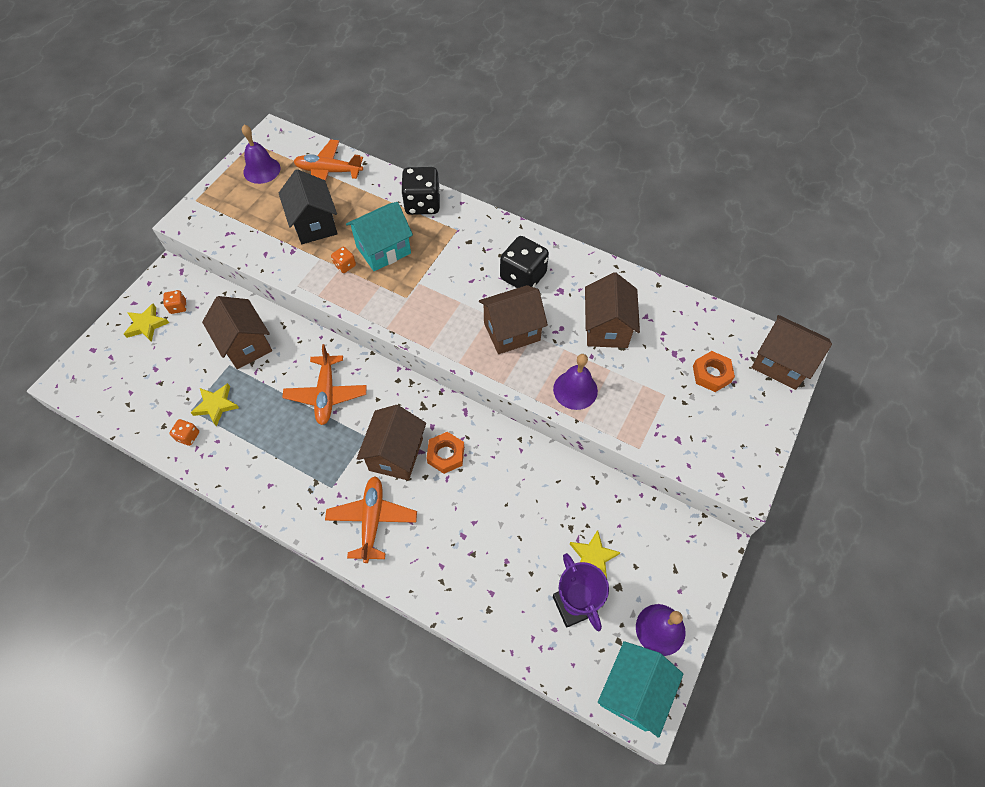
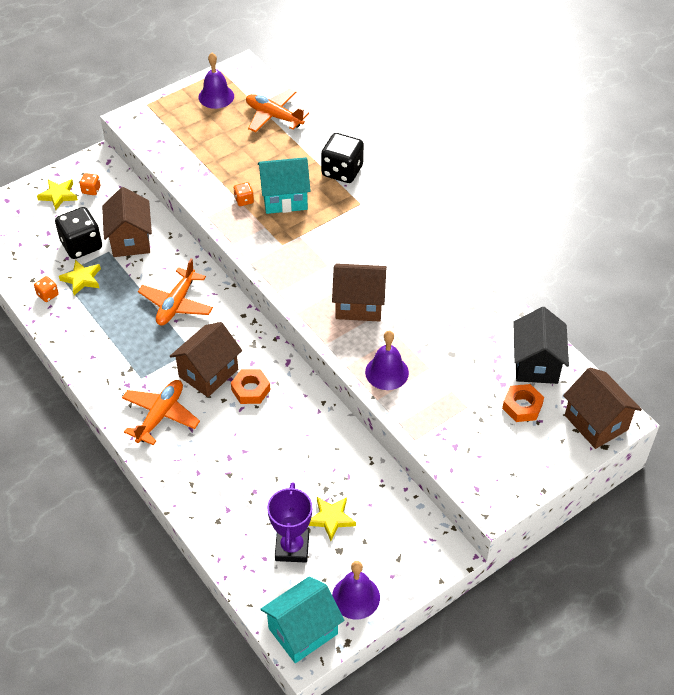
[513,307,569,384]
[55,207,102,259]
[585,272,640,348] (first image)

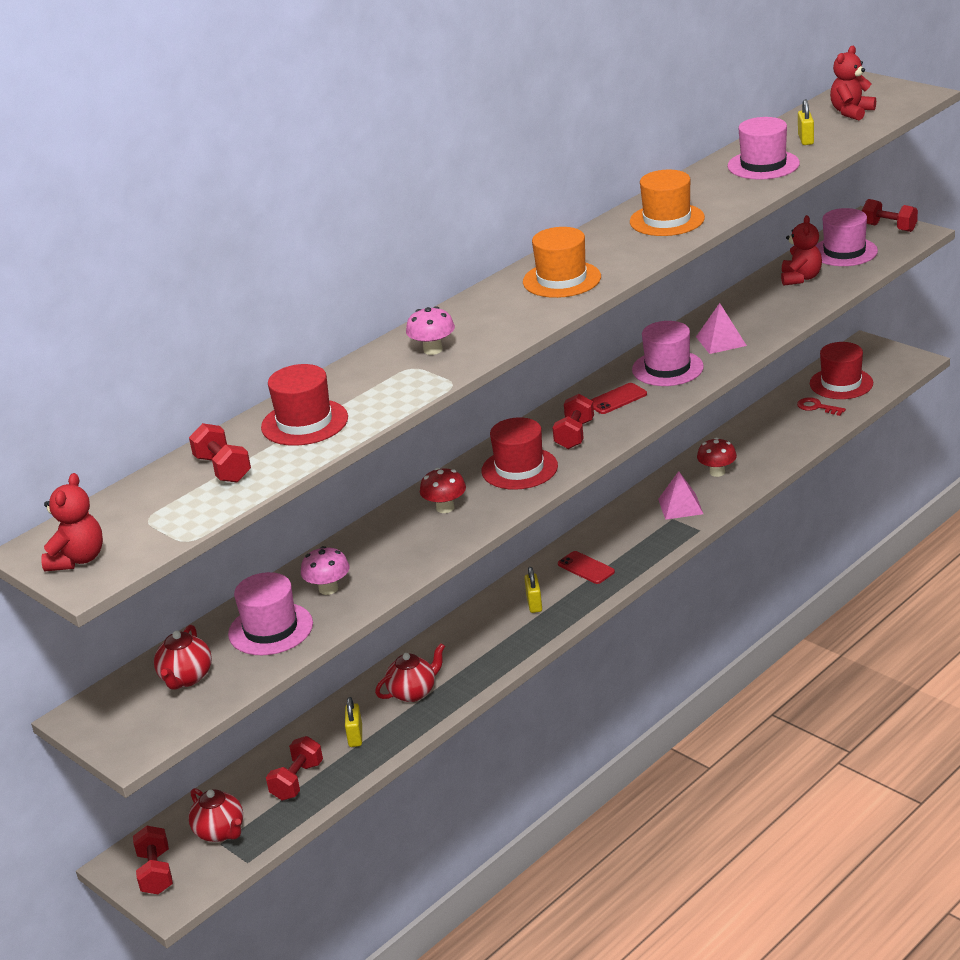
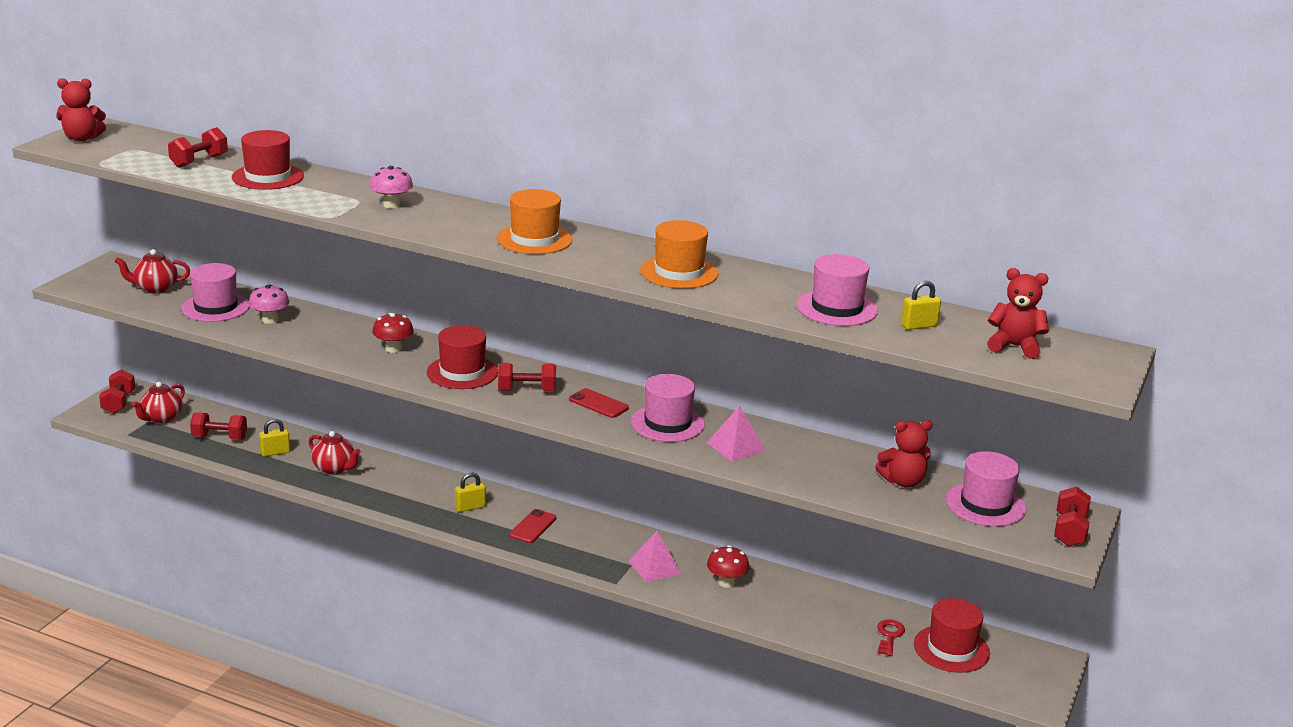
[99,369,135,414]

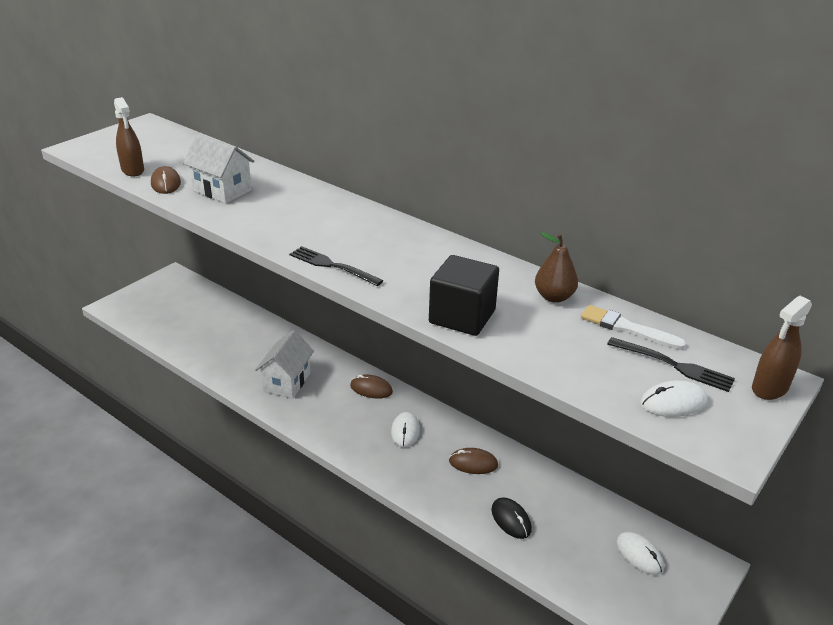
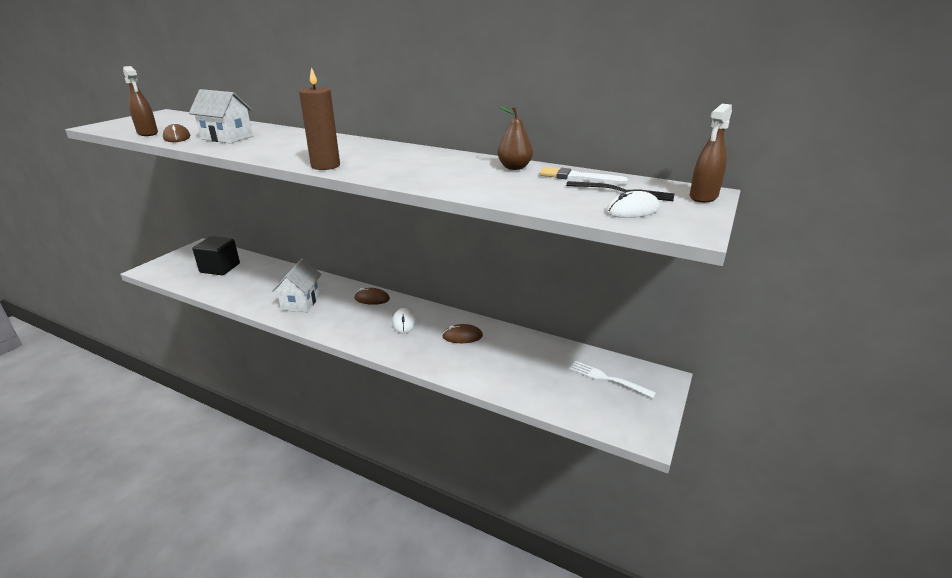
[299,67,340,170]
[192,236,240,275]
[492,497,532,539] (first image)
[569,361,656,398]

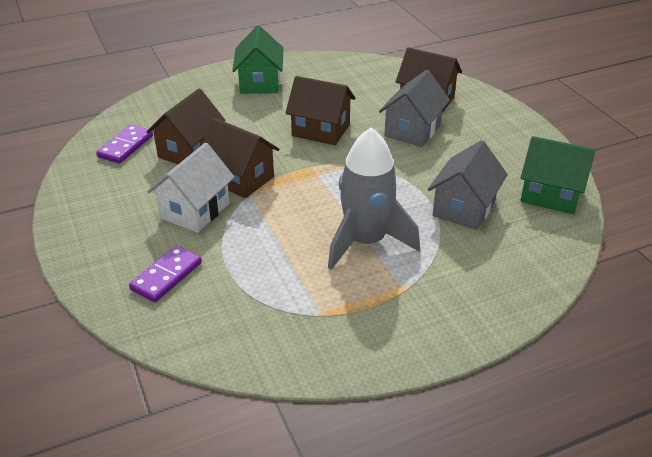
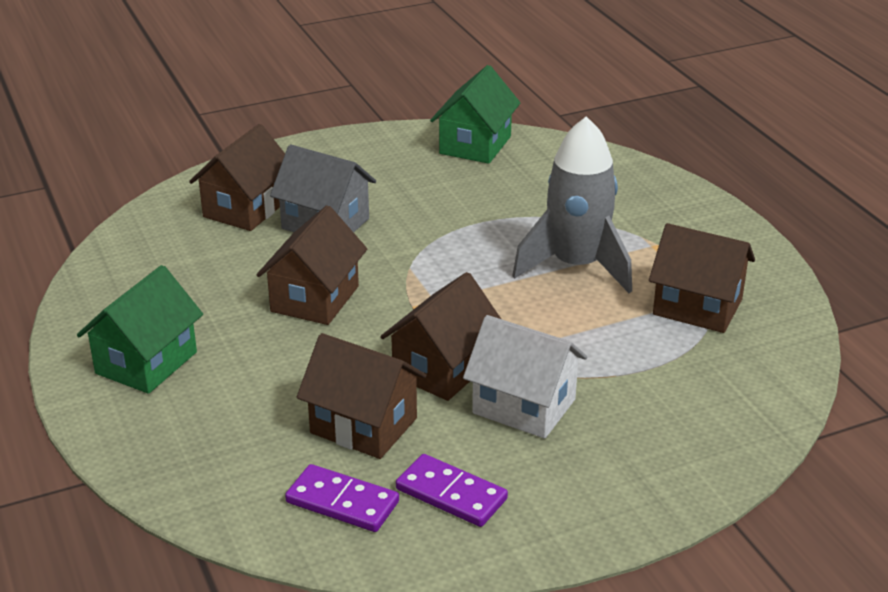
[396,454,508,527]
[77,265,203,394]
[428,140,508,230] (first image)
[649,223,755,333]

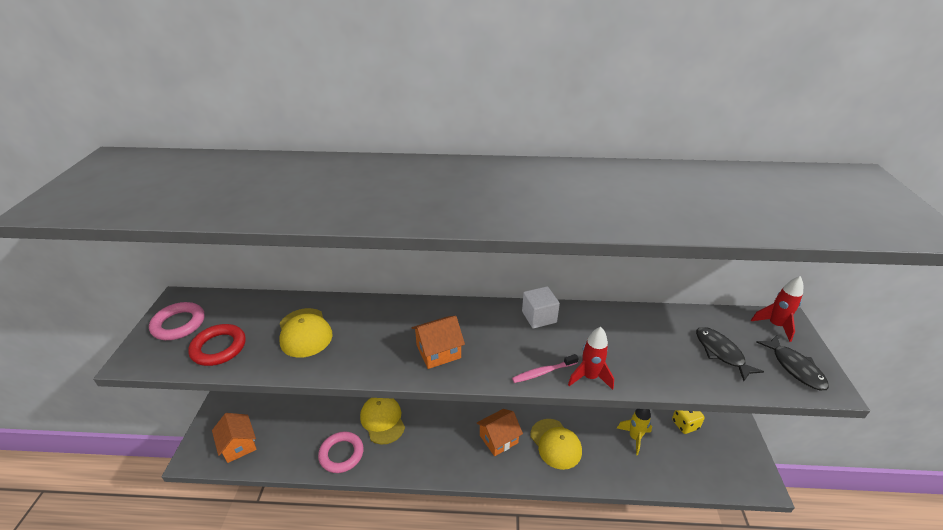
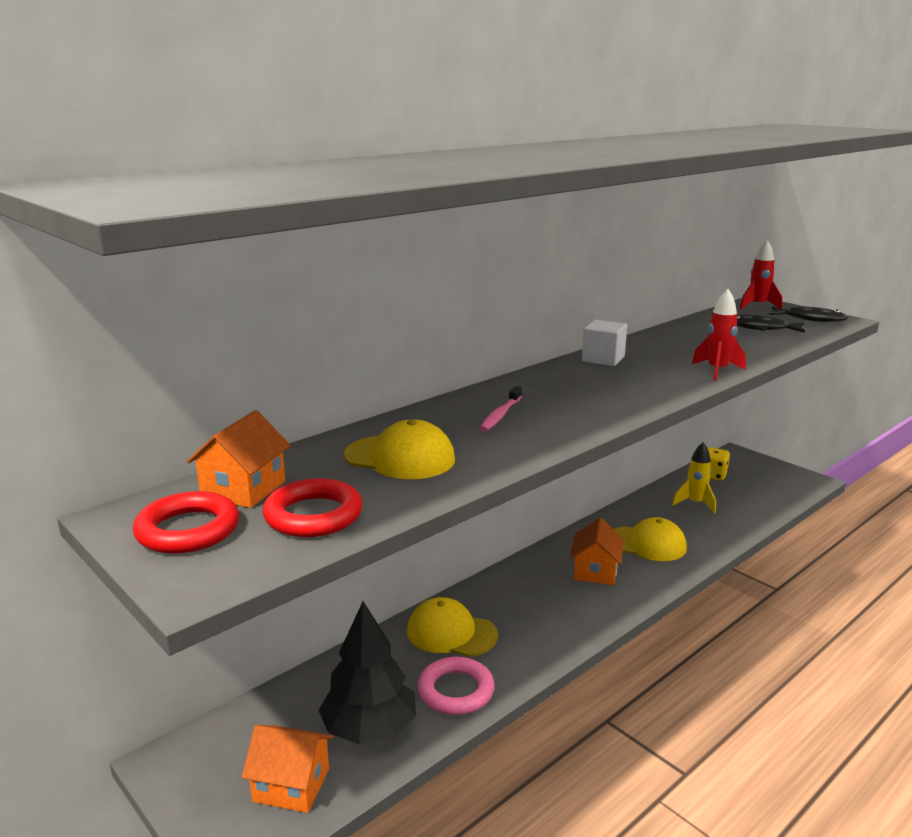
[133,491,239,554]
[187,410,291,508]
[479,386,522,432]
[318,601,416,744]

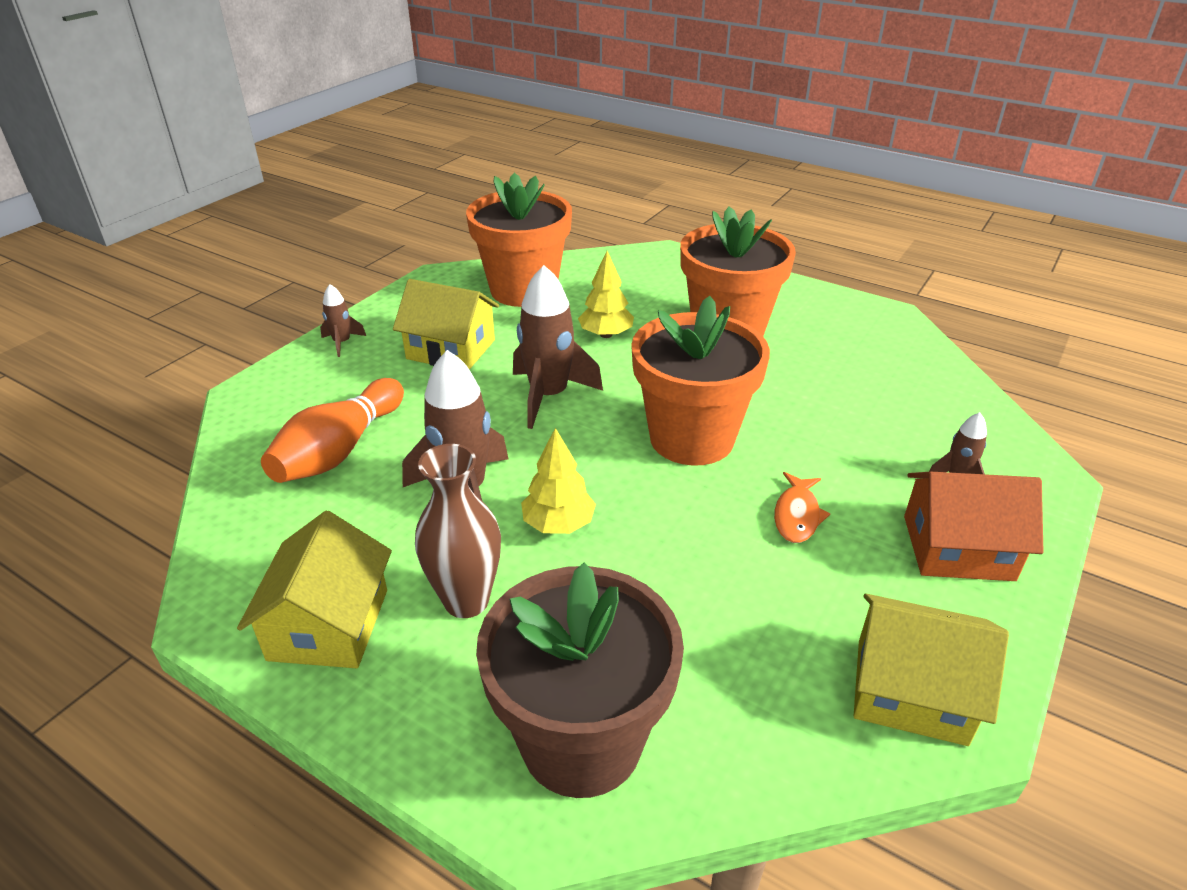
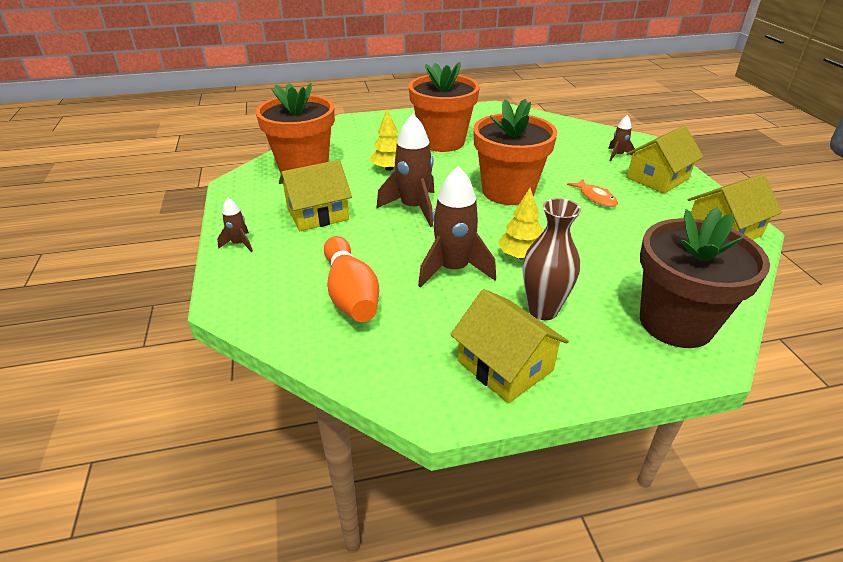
[626,126,703,194]

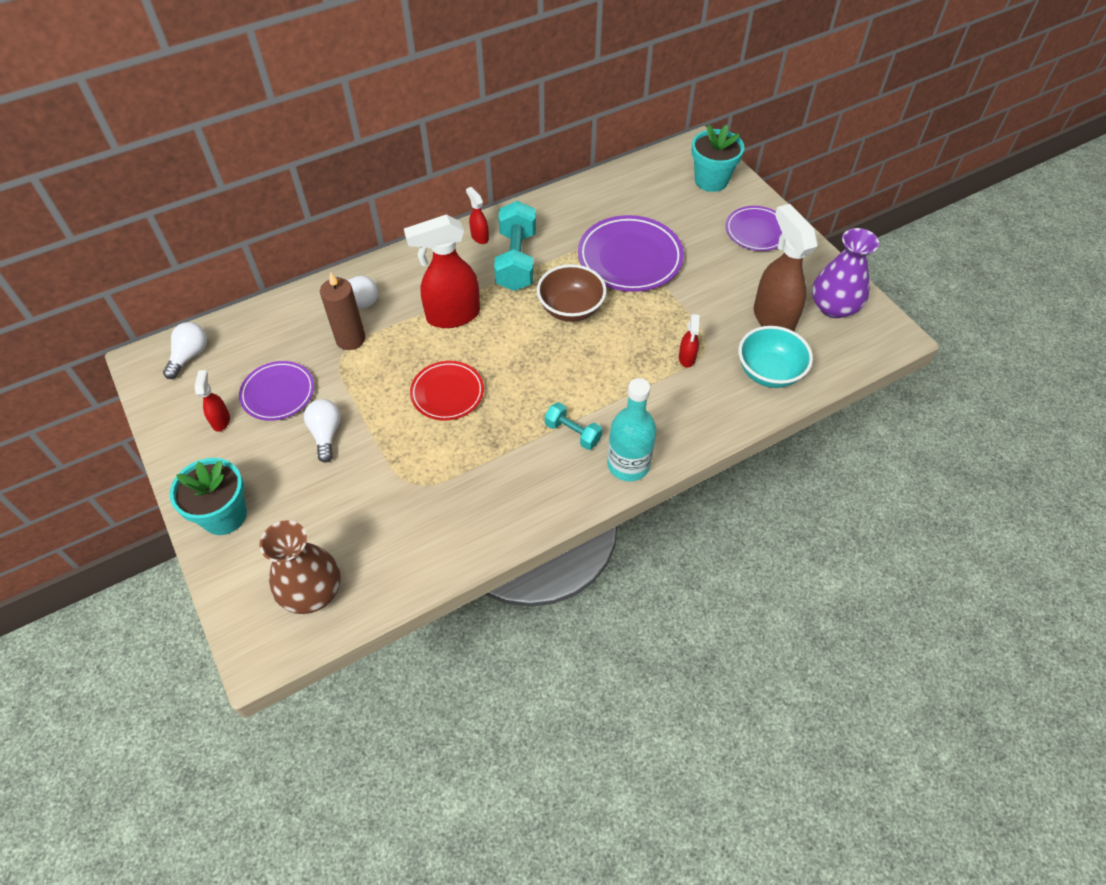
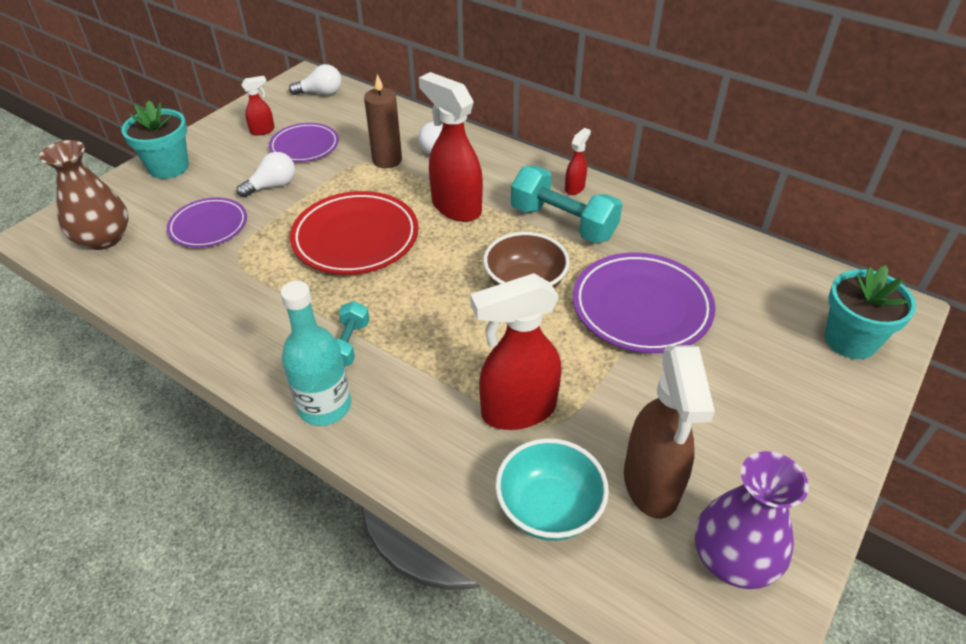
[290,191,419,275]
[511,166,622,243]
[470,273,562,430]
[167,197,247,248]
[624,345,715,519]

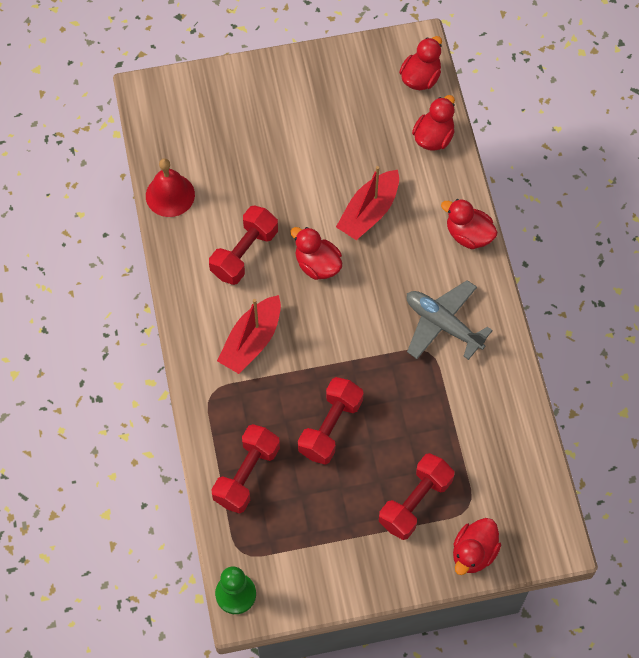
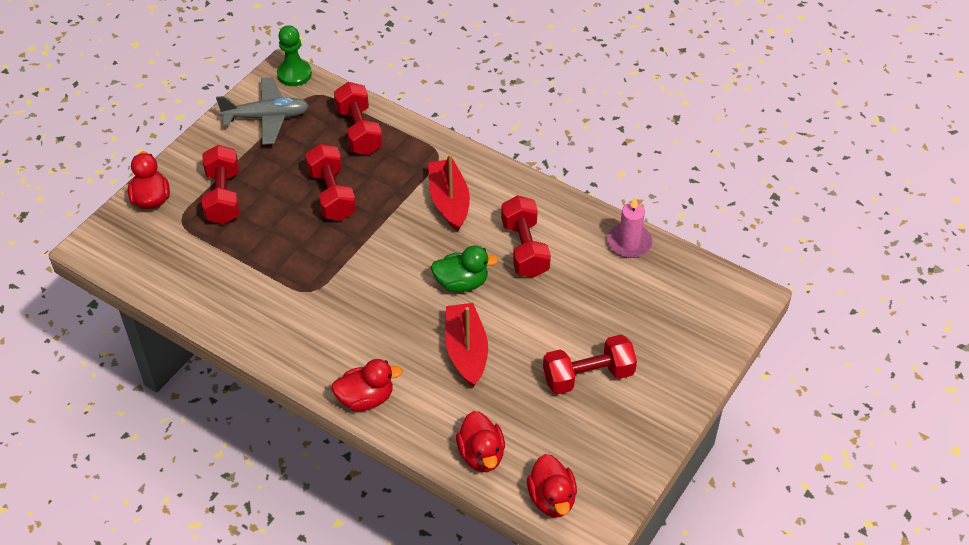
[607,197,653,258]
[431,245,499,293]
[216,77,309,145]
[543,335,637,394]

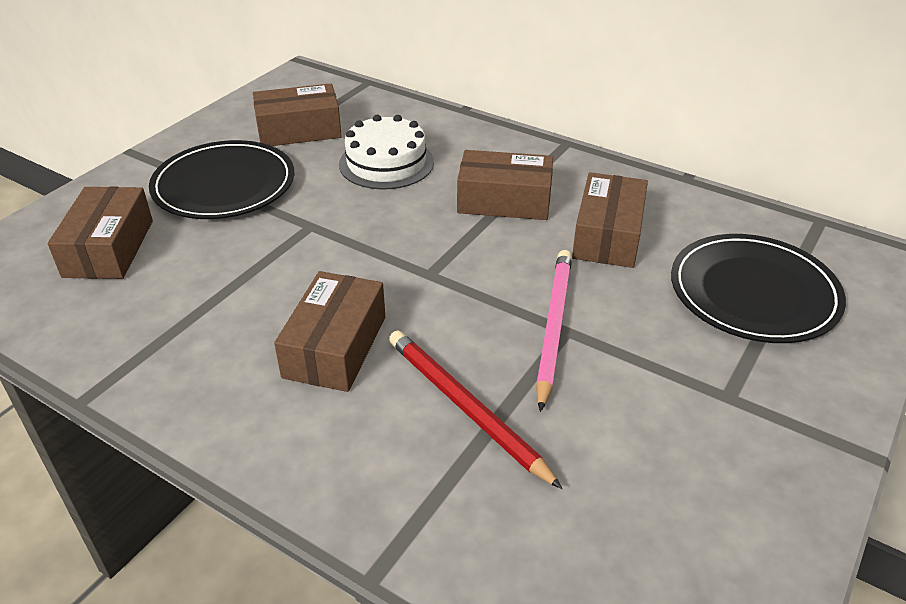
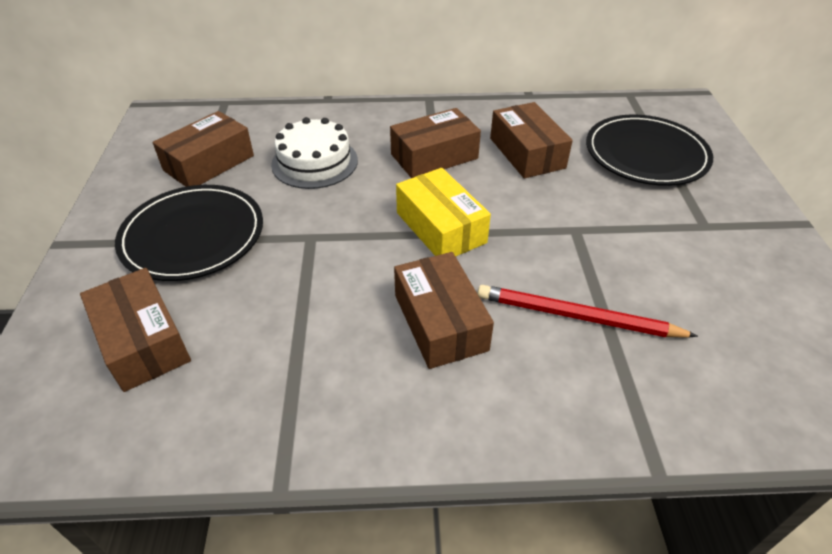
[536,250,572,412] (first image)
[396,168,491,256]

